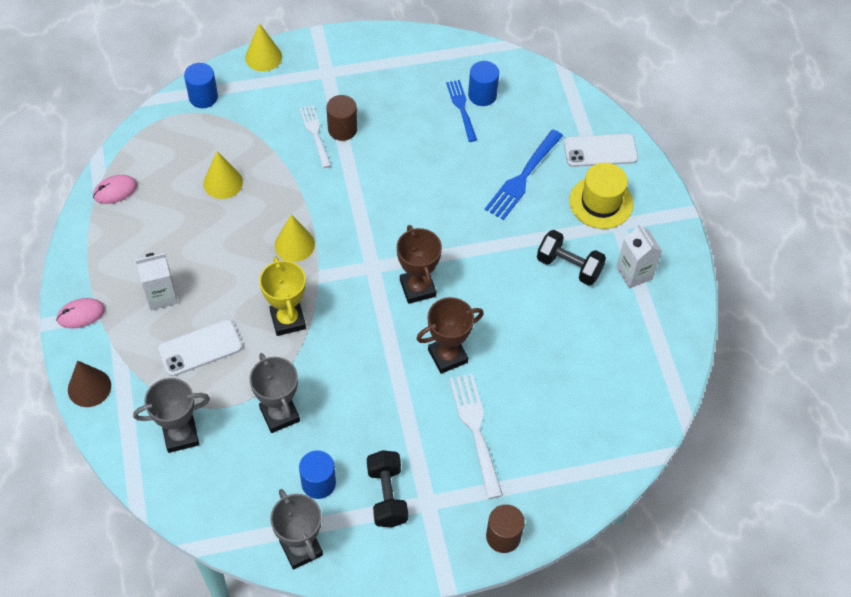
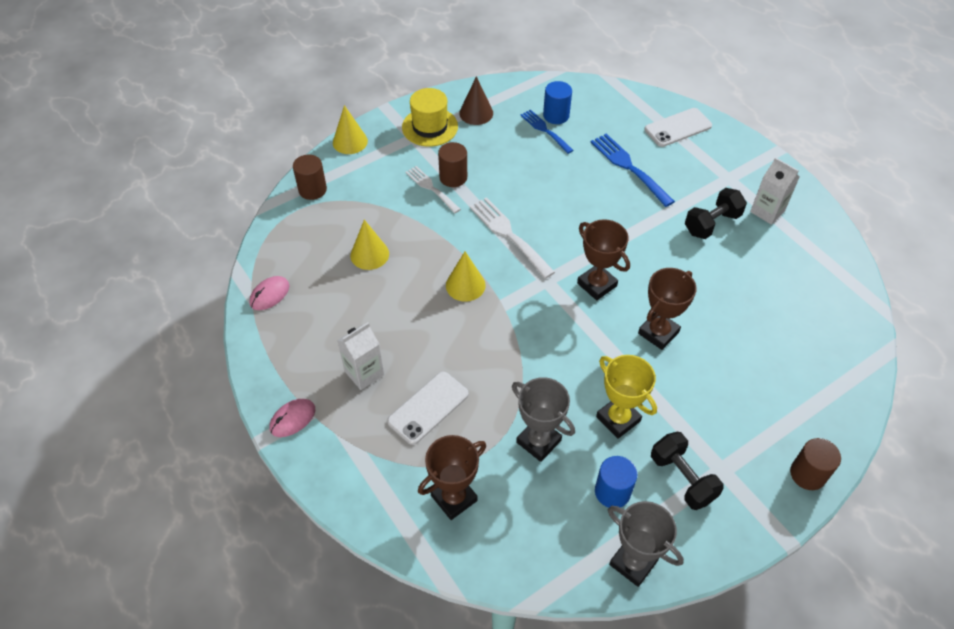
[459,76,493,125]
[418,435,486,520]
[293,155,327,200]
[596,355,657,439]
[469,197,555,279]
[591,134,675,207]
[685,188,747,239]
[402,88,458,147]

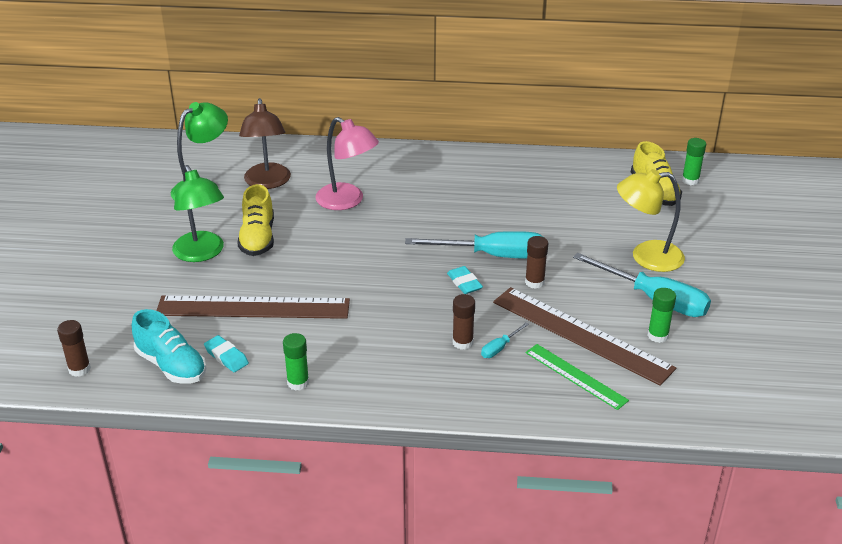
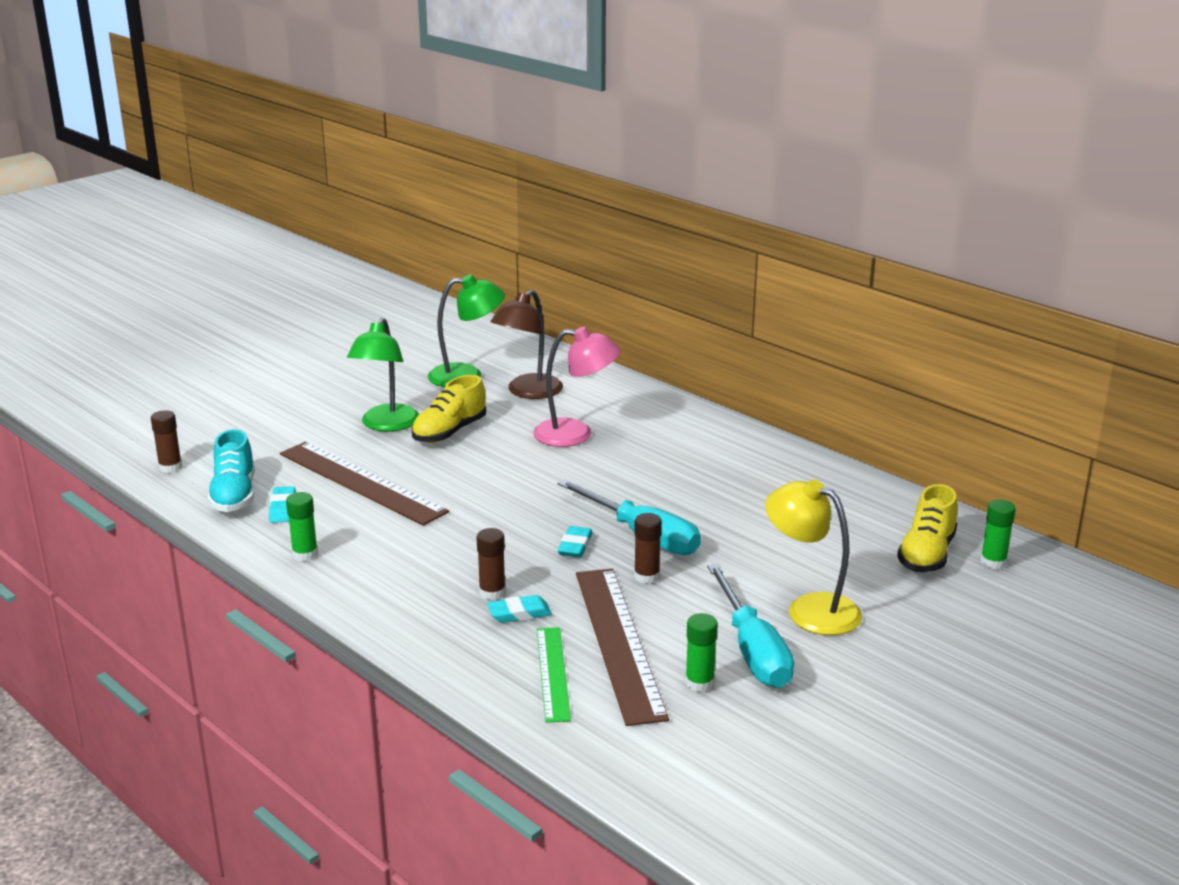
[533,327,621,447]
[487,595,552,623]

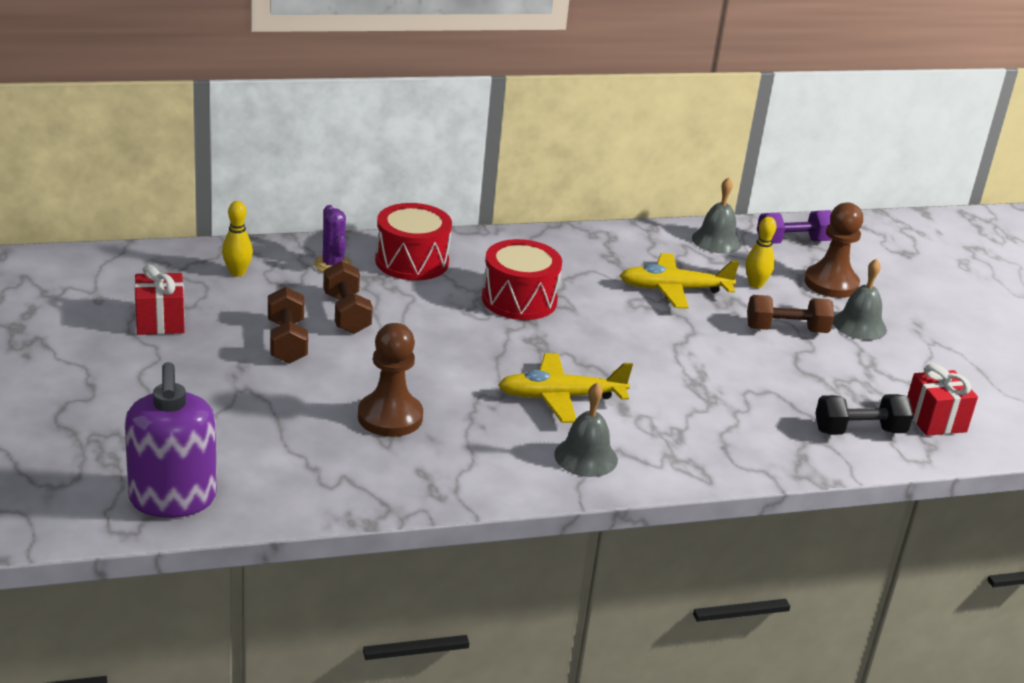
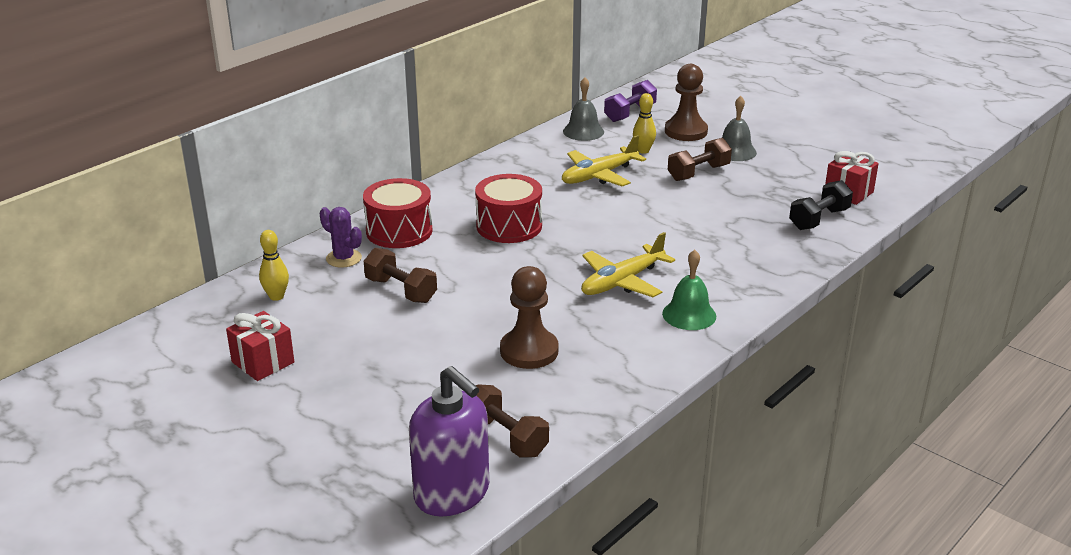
[476,384,549,458]
[662,250,716,330]

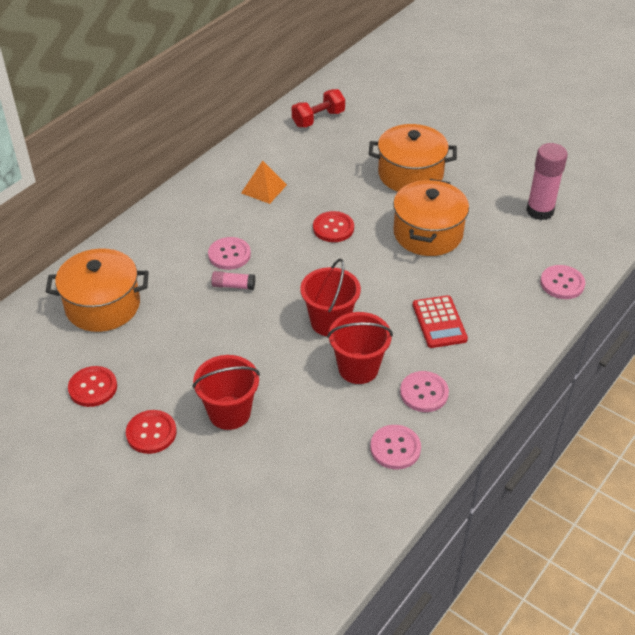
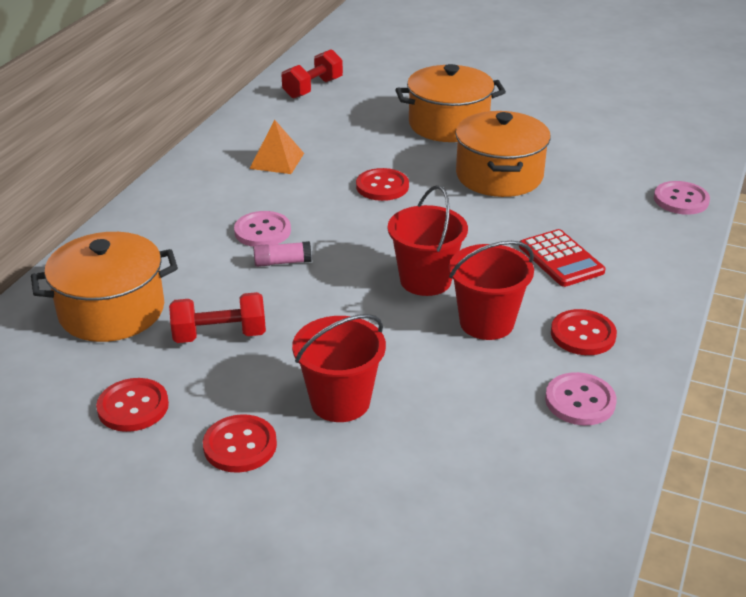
[551,309,617,355]
[526,143,568,220] (first image)
[169,292,266,343]

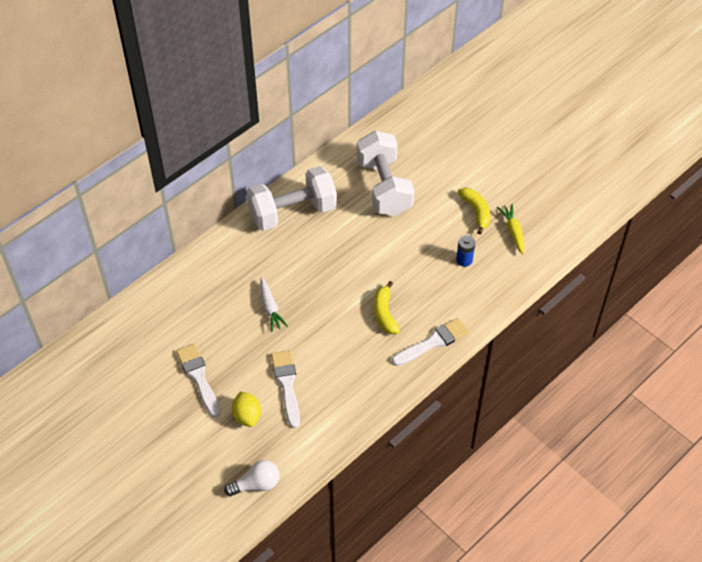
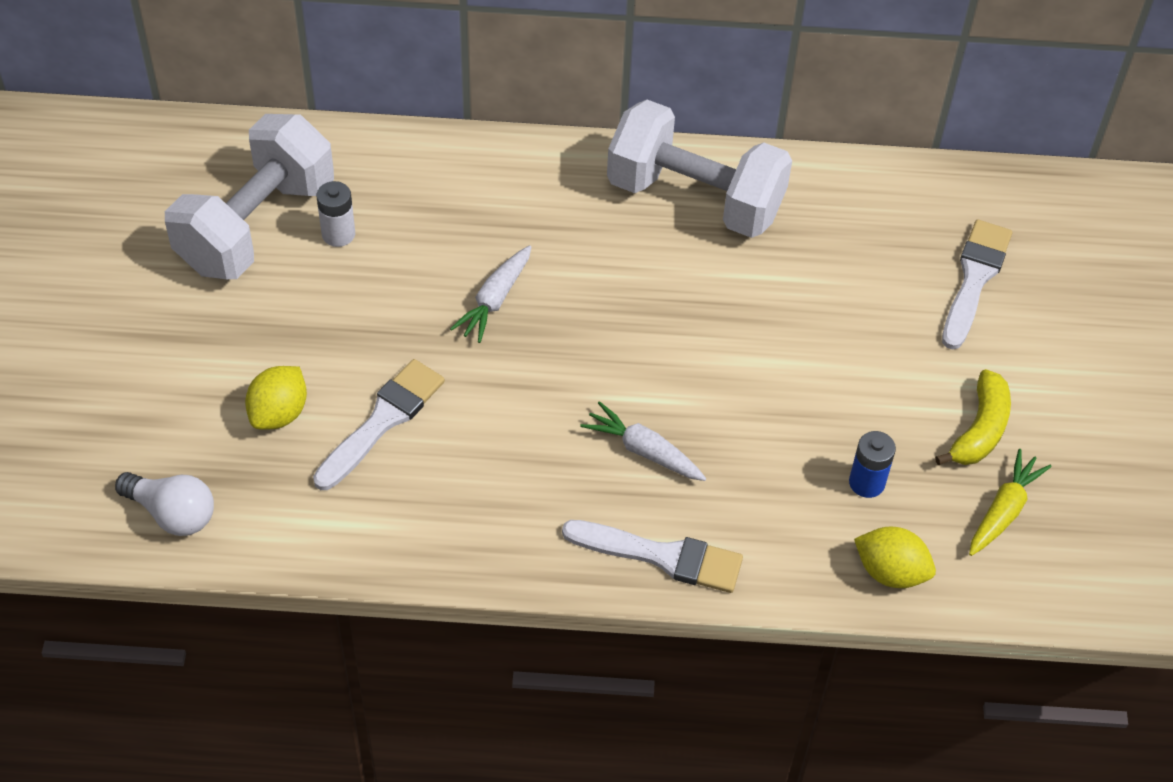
[942,219,1012,350]
[165,114,334,279]
[580,401,706,481]
[316,181,355,247]
[854,527,936,588]

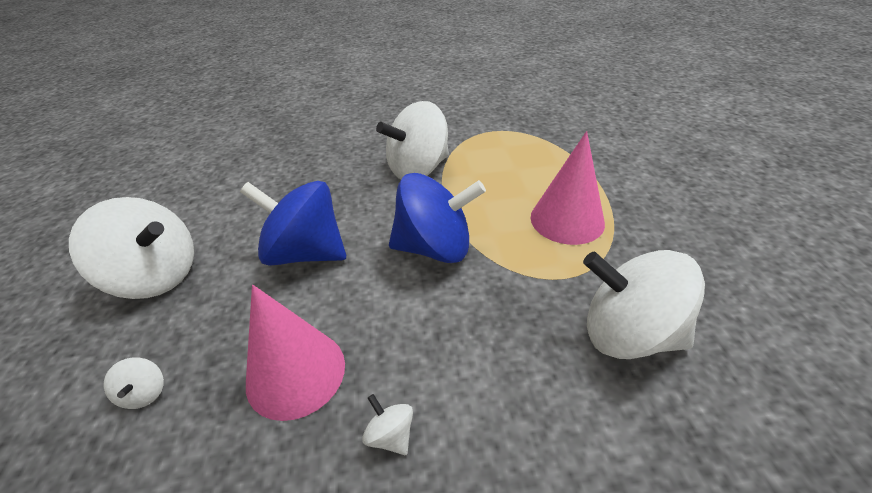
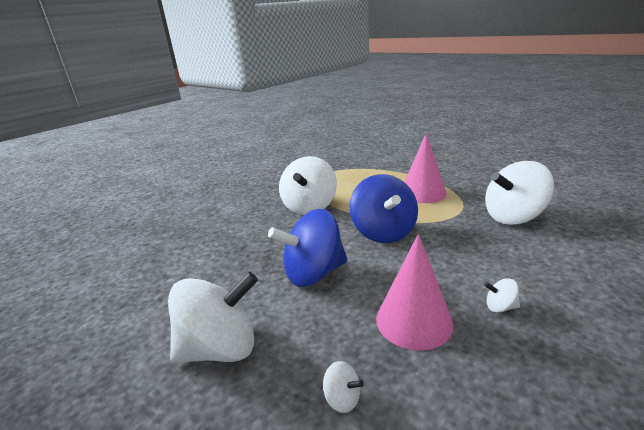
[349,174,418,243]

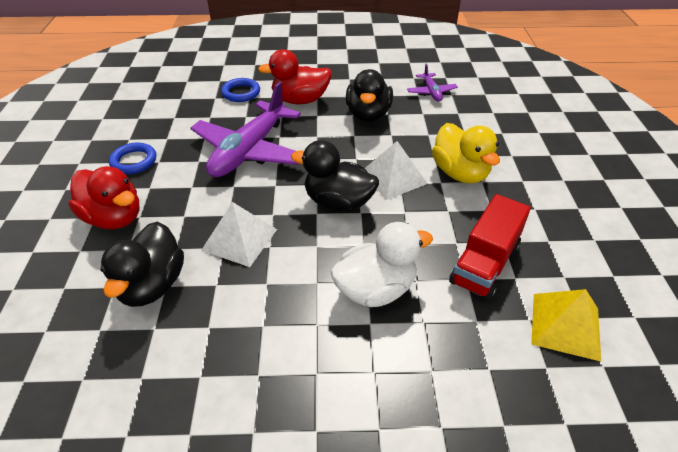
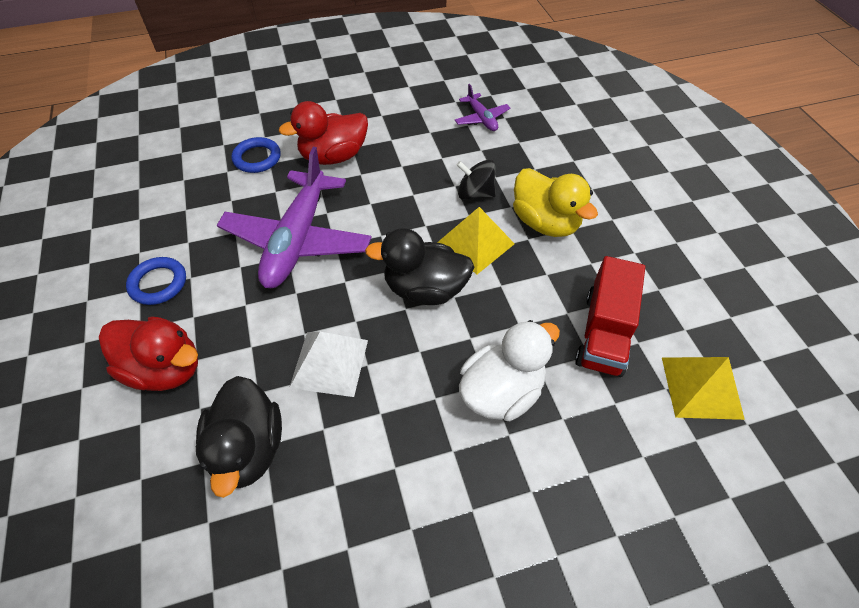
[346,69,393,122] (first image)
[437,207,515,274]
[457,160,496,200]

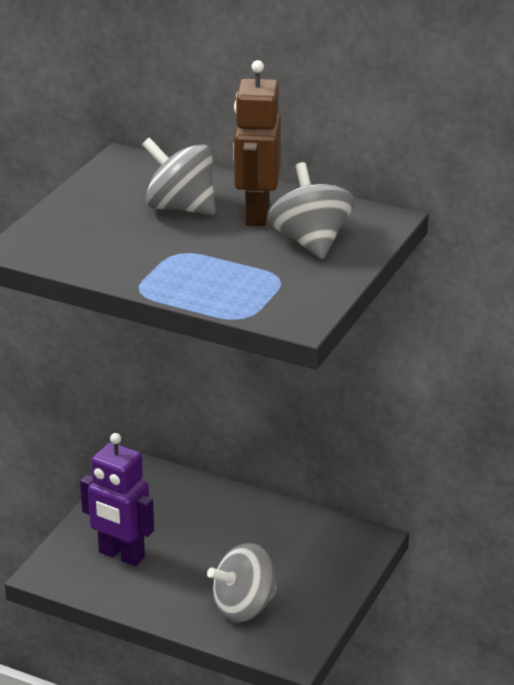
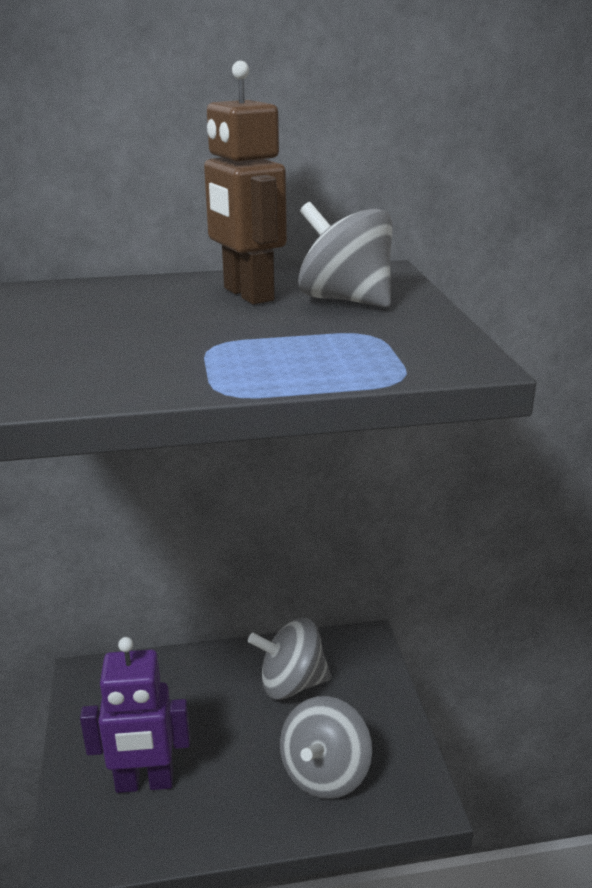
[248,618,331,700]

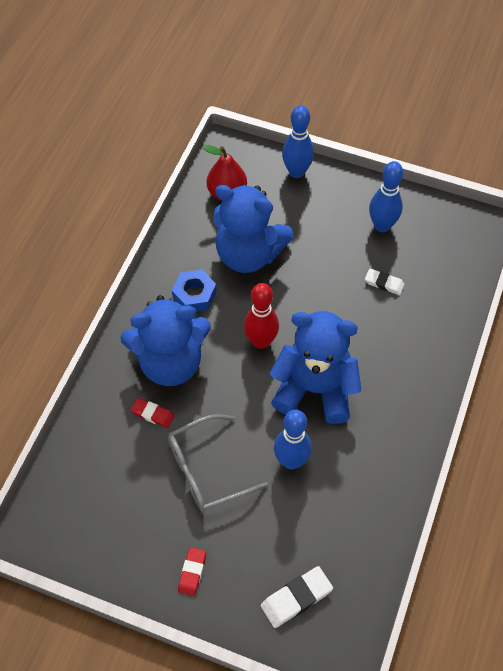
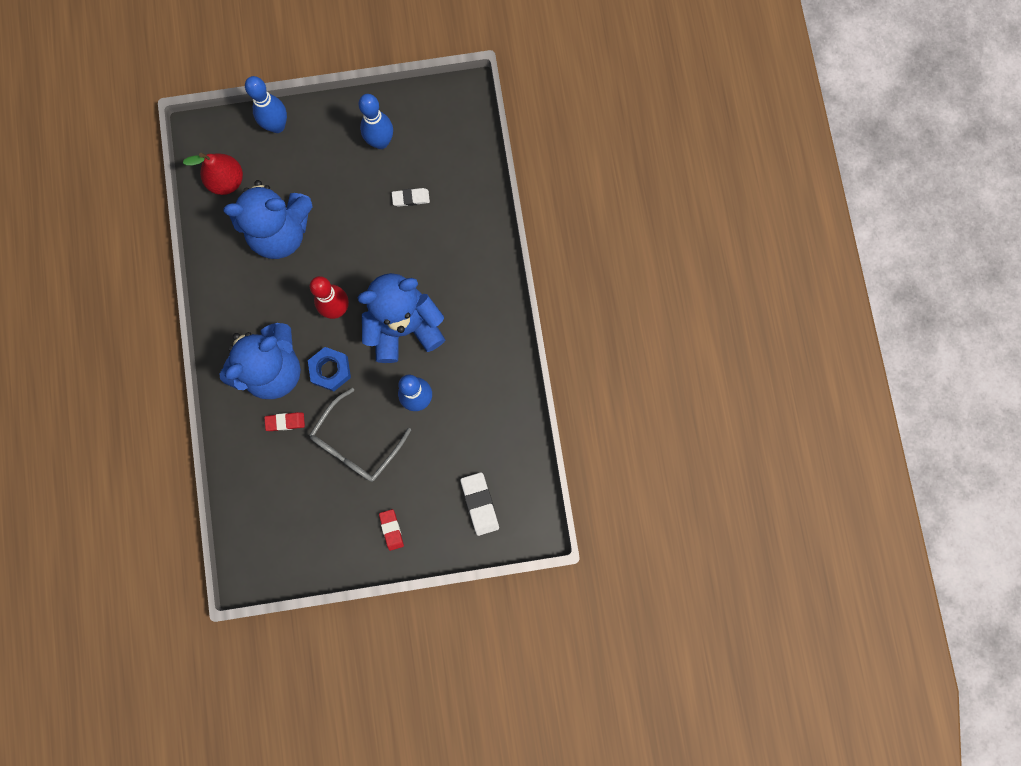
[308,347,351,391]
[460,472,499,536]

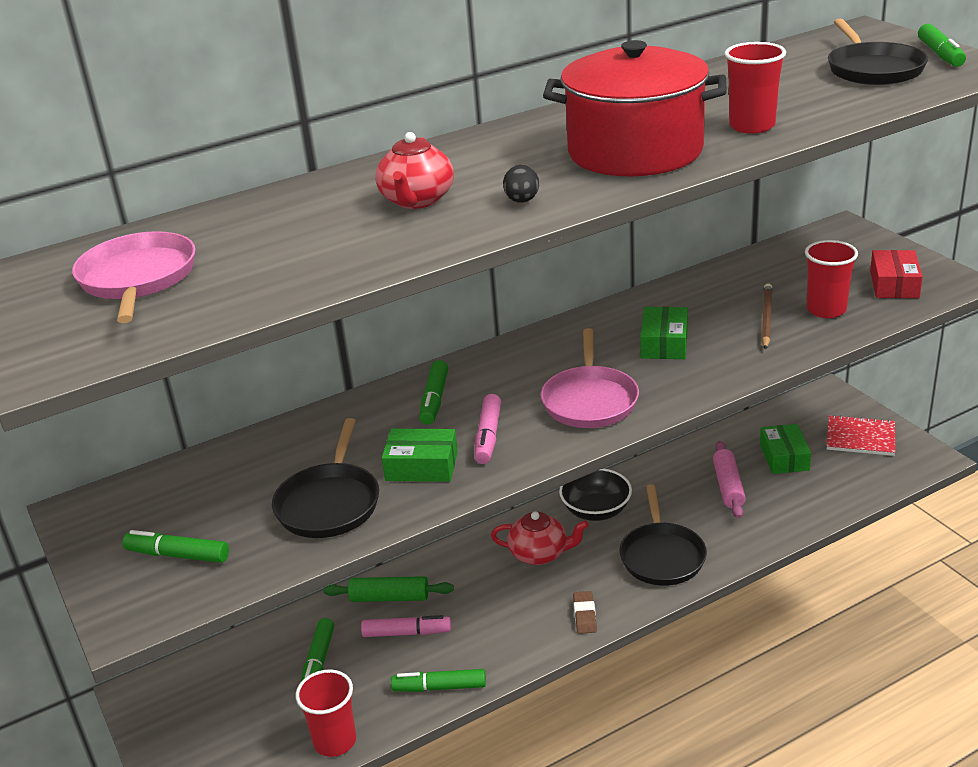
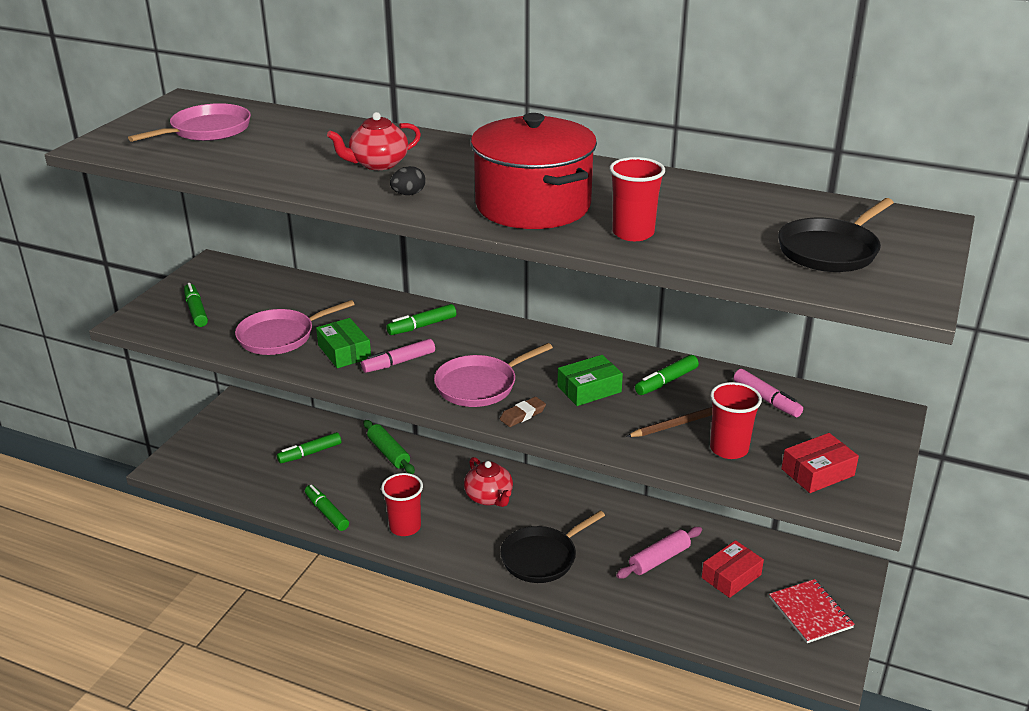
[235,300,355,355]
[381,473,423,536]
[733,369,803,417]
[559,468,632,521] (first image)
[500,397,546,427]
[702,540,764,598]
[635,355,699,395]

